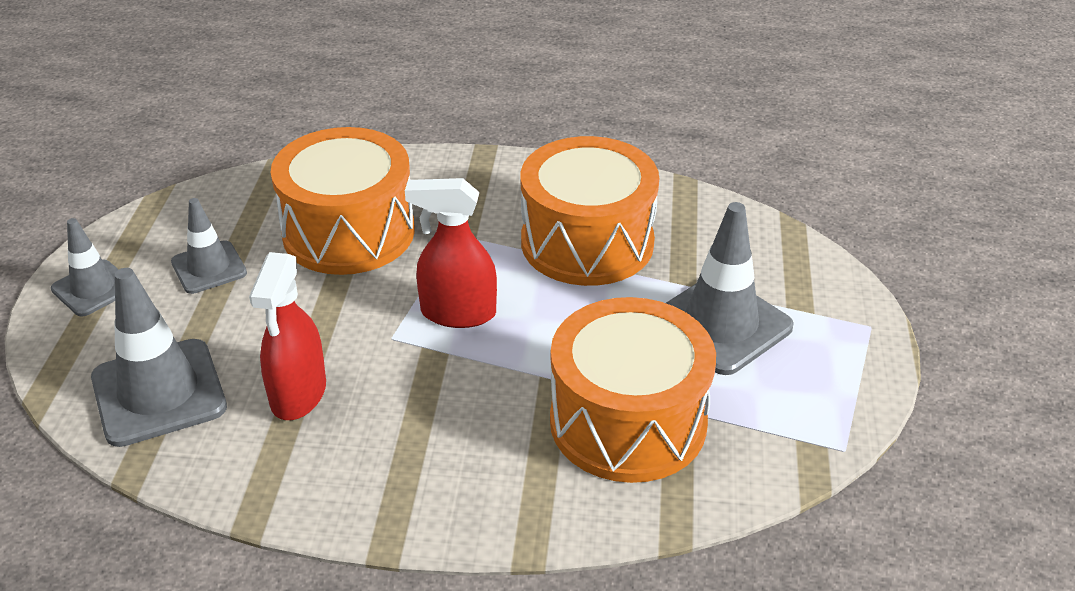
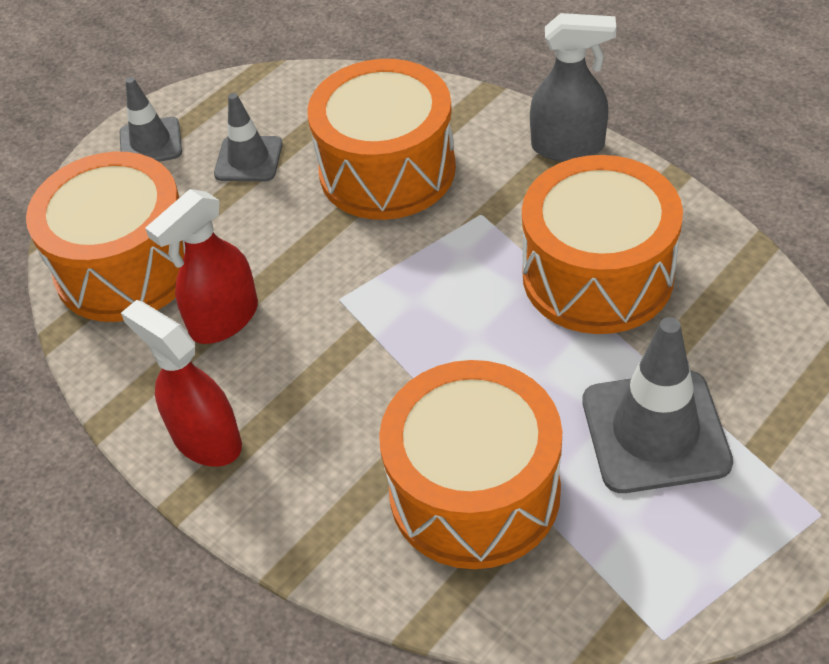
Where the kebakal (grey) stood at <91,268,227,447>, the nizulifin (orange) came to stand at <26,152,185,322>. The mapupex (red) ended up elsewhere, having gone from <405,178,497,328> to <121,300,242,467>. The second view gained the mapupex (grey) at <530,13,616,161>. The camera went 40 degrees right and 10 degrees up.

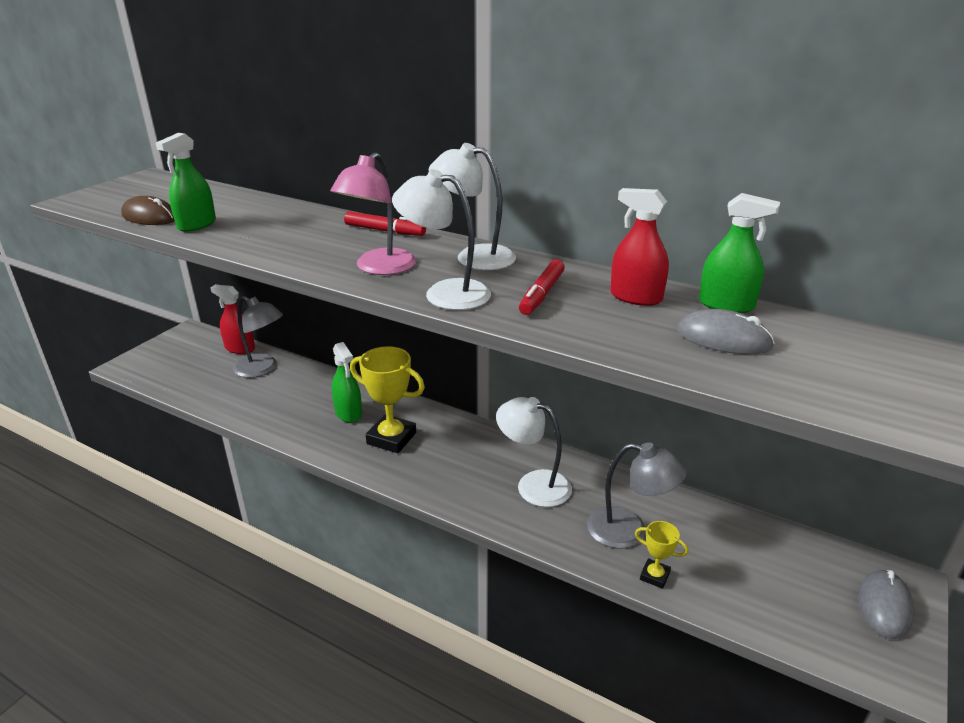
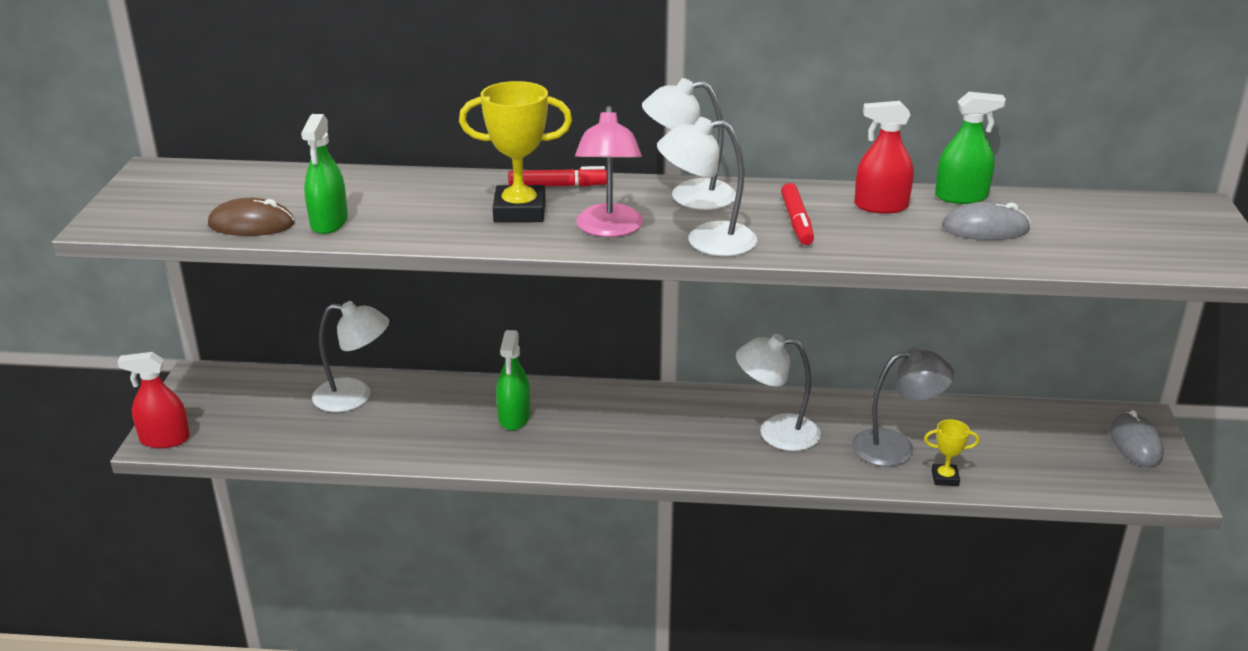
The mapupex (red) ended up elsewhere, having gone from <210,285,255,354> to <117,352,190,448>. What was the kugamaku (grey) at <233,296,283,378> turned into the kugamaku (white) at <312,301,389,412>. The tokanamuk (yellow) ended up elsewhere, having gone from <350,346,425,453> to <459,81,572,222>. The mapupex (green) at <332,342,362,423> ended up facing another way, 60 degrees clockwise from before. The camera went 25 degrees left and 0 degrees up.

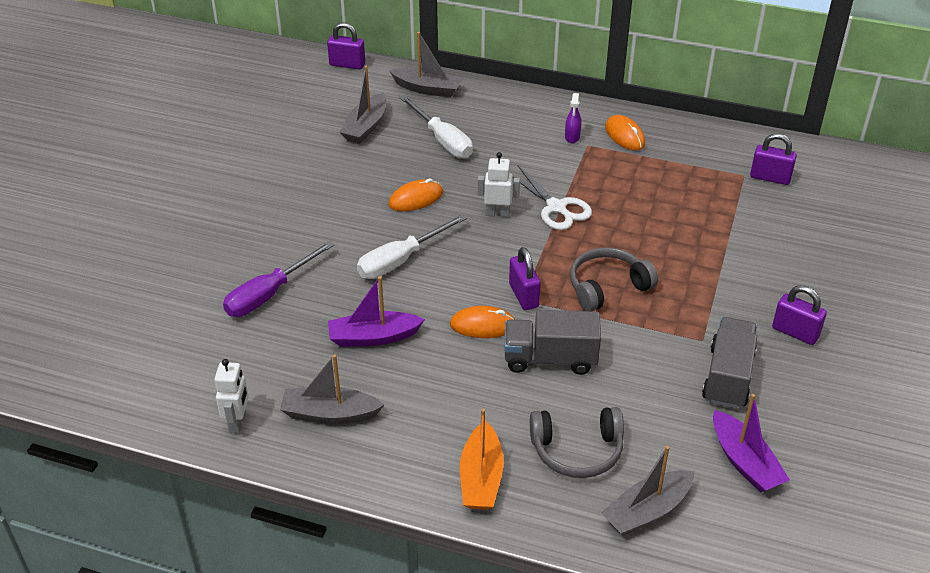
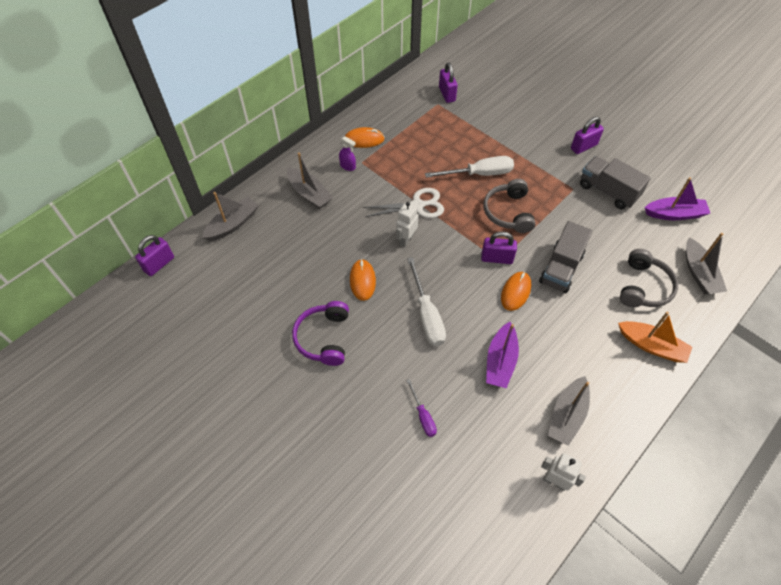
The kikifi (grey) ended up elsewhere, having gone from <340,66,386,144> to <287,152,333,209>. The second view gained the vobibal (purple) at <292,301,349,366>. The size of the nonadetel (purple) at <223,241,334,317> changed by a factor of 0.56. The nonadetel (white) ended up elsewhere, having gone from <399,95,473,158> to <425,156,514,178>. The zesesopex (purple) at <750,133,797,185> ended up facing another way, 60 degrees counterclockwise from before. The camera went 65 degrees left and 15 degrees up.

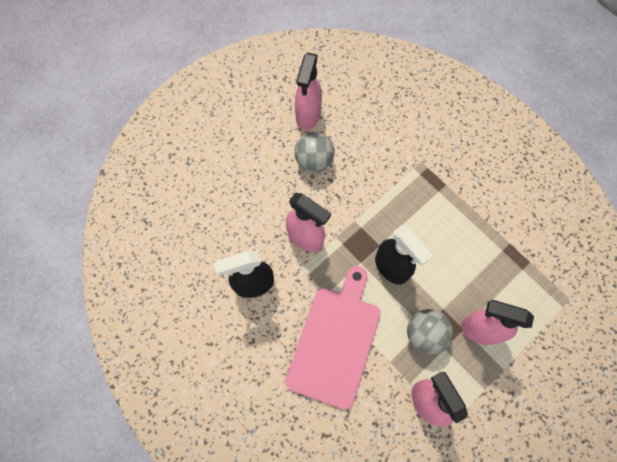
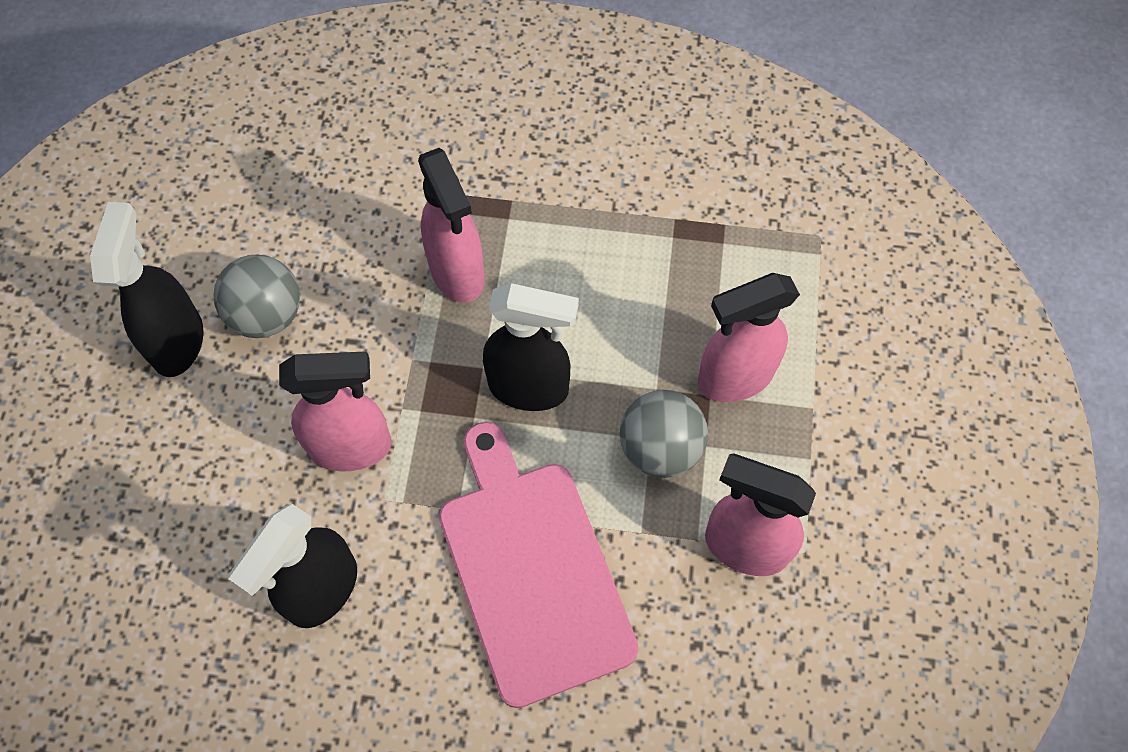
The second view gained the mapupex (black) at <90,202,204,377>. The mapupex (pink) ended up elsewhere, having gone from <295,53,322,130> to <418,148,485,303>. The camera went 40 degrees left and 5 degrees down.

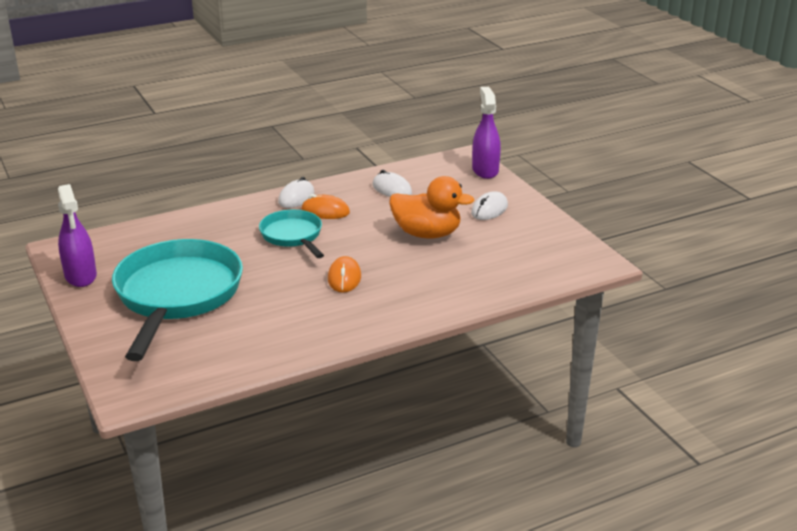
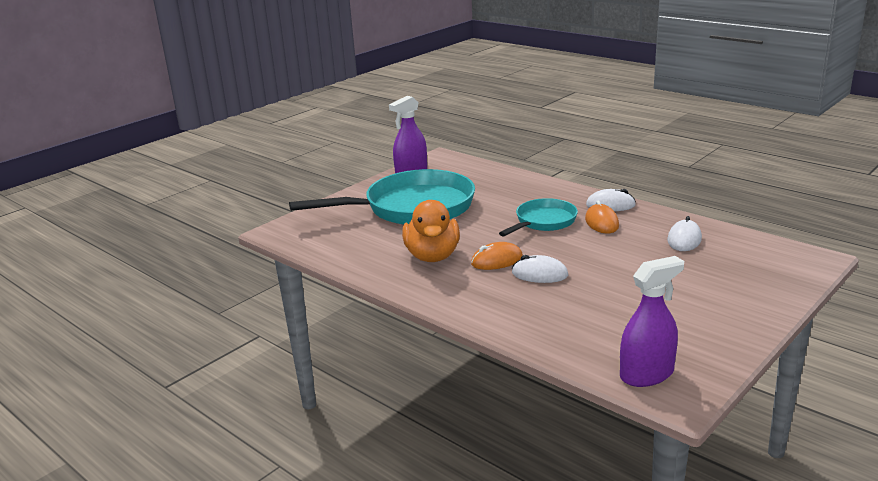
The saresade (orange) ended up elsewhere, having gone from <389,176,474,239> to <402,200,460,262>. The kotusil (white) ended up elsewhere, having gone from <471,191,508,220> to <512,255,568,283>. The mapupex (purple) ended up elsewhere, having gone from <472,87,501,179> to <620,256,684,387>. The camera went 70 degrees right and 5 degrees down.

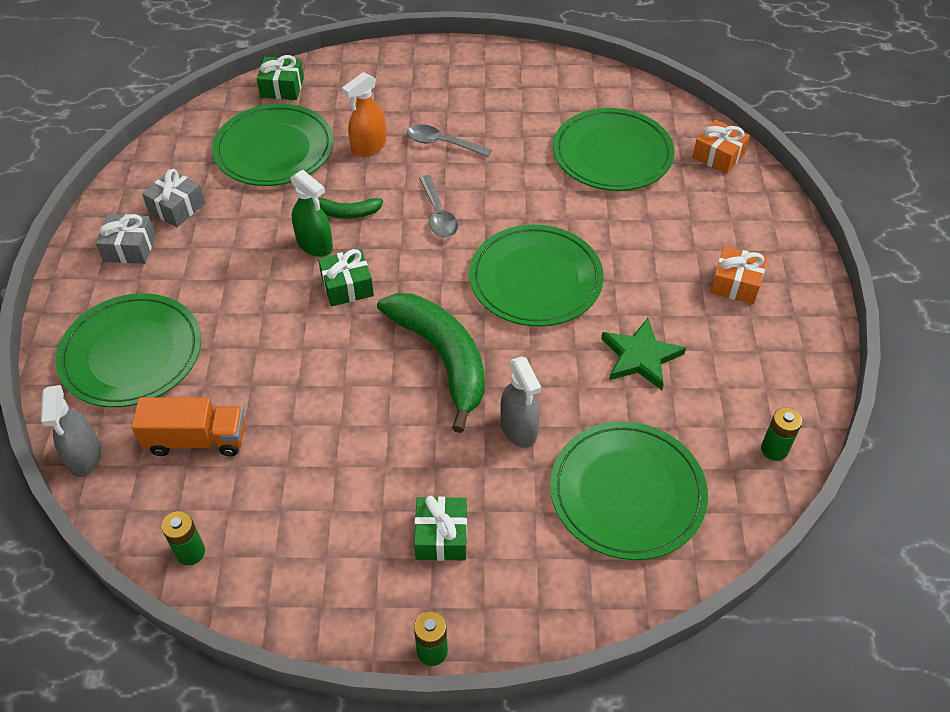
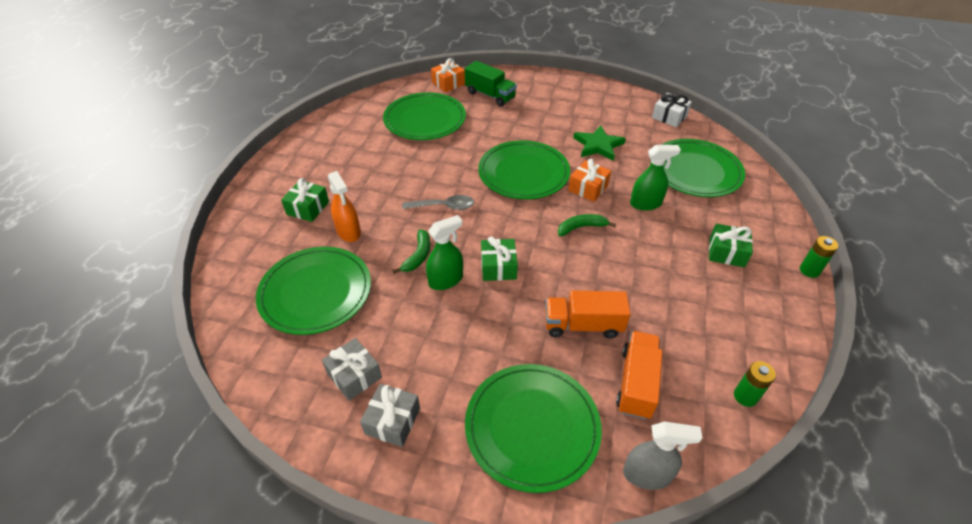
The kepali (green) ended up elsewhere, having gone from <257,55,304,100> to <281,178,329,222>. The second view gained the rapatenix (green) at <465,61,517,106>. The second view gained the rapatenix (orange) at <545,291,631,339>. The size of the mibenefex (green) at <377,293,485,433> changed by a factor of 0.47. The kepali (orange) ended up elsewhere, having gone from <710,246,767,304> to <568,159,611,202>. What was the mapupex (grey) at <500,356,541,448> turned into the mapupex (green) at <630,145,681,211>. Where the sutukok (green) stood at <761,407,802,461>, the kepali (white) came to stand at <652,93,692,127>. The second view lost the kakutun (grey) at <407,124,492,157>. The camera went 75 degrees left and 5 degrees down.

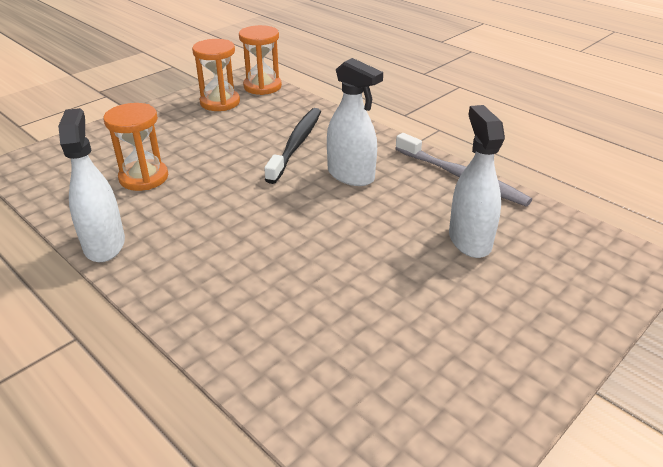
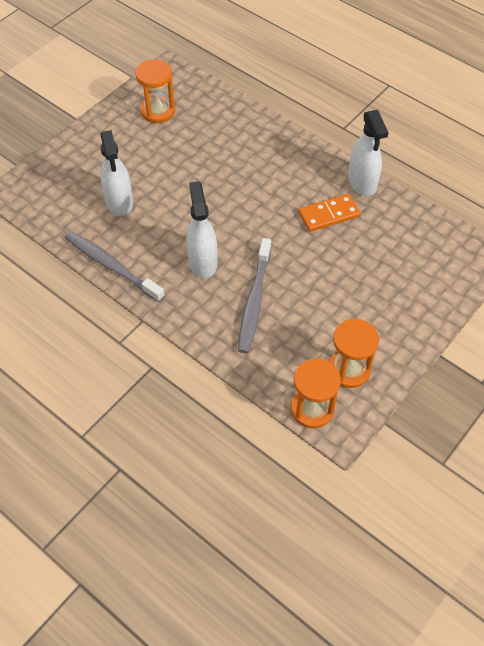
The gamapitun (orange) ended up elsewhere, having gone from <103,103,168,191> to <135,59,175,123>. The mapupex (white) at <327,58,383,186> ended up facing another way, 45 degrees clockwise from before. What was the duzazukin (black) at <264,108,321,184> turned into the duzazukin (grey) at <238,238,271,353>. The second view gained the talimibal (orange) at <299,194,361,232>. The camera went 175 degrees right and 20 degrees up.

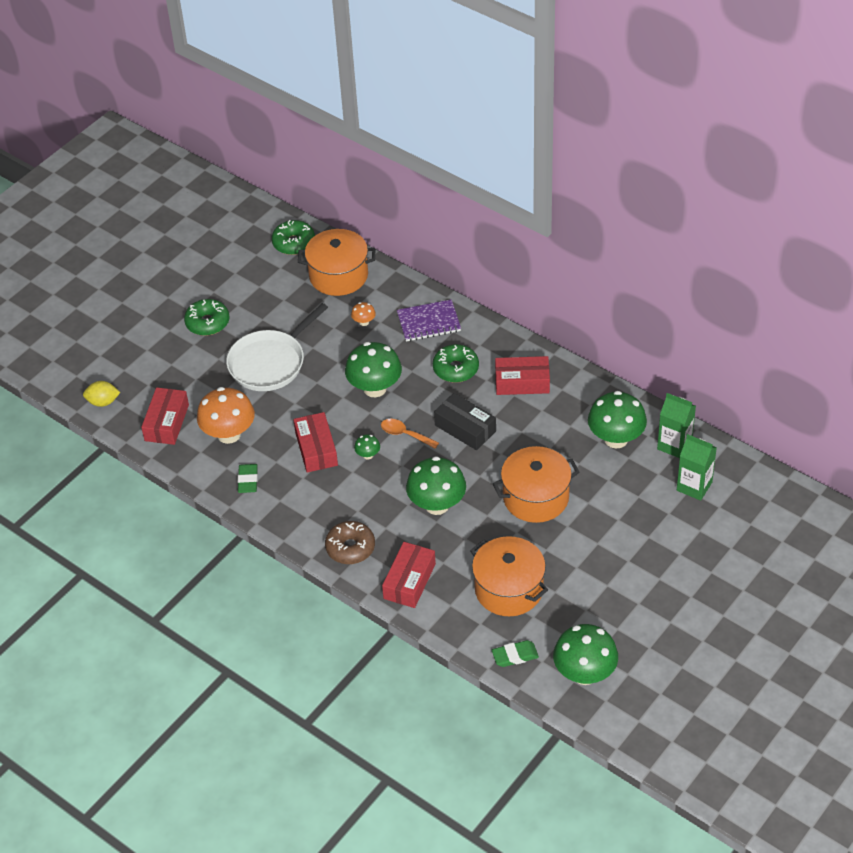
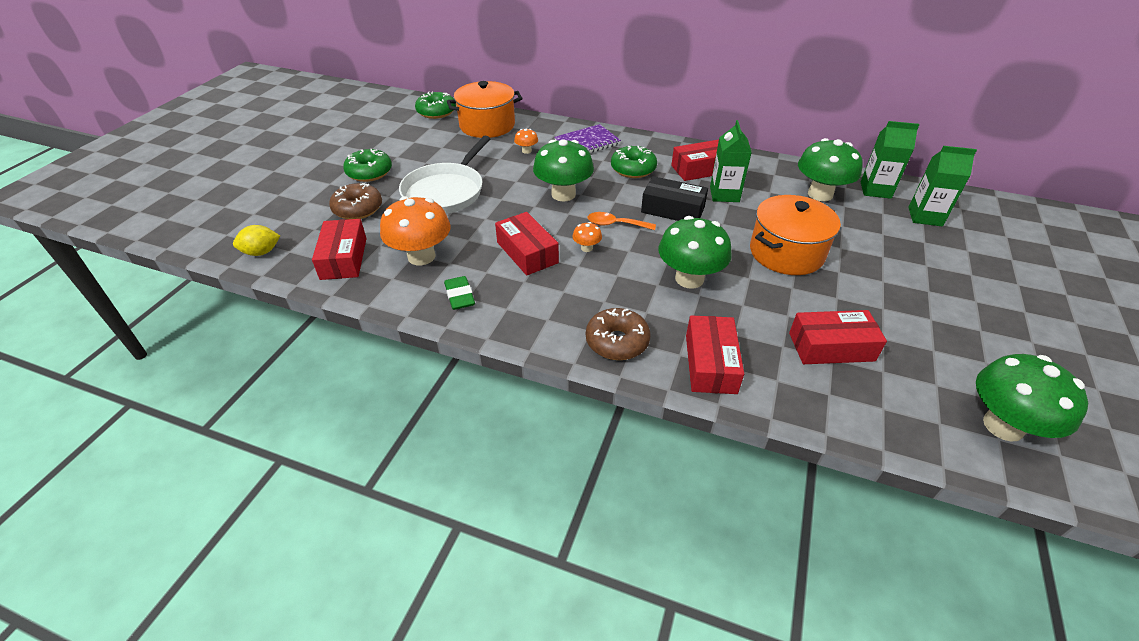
The second view gained the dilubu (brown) at <329,183,382,219>. What was the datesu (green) at <354,434,380,460> turned into the datesu (orange) at <572,222,602,252>. The second view gained the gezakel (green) at <710,120,752,202>. Where the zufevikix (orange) stood at <470,536,548,616>, the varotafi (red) came to stand at <789,310,887,364>. The second view lost the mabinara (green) at <492,640,539,667>. The camera went 20 degrees left and 5 degrees down.

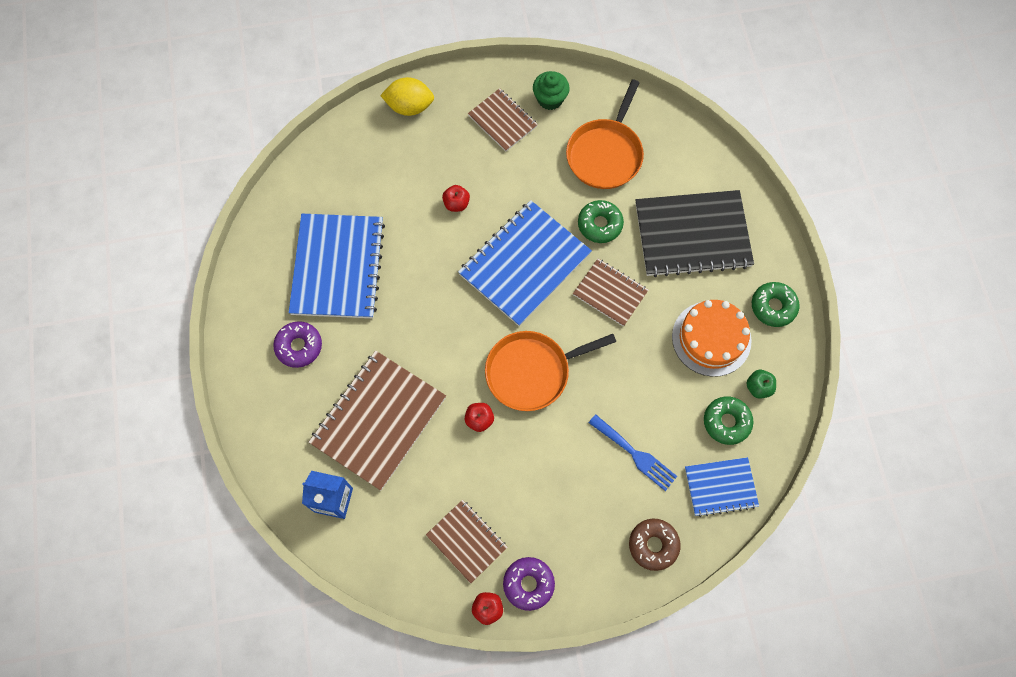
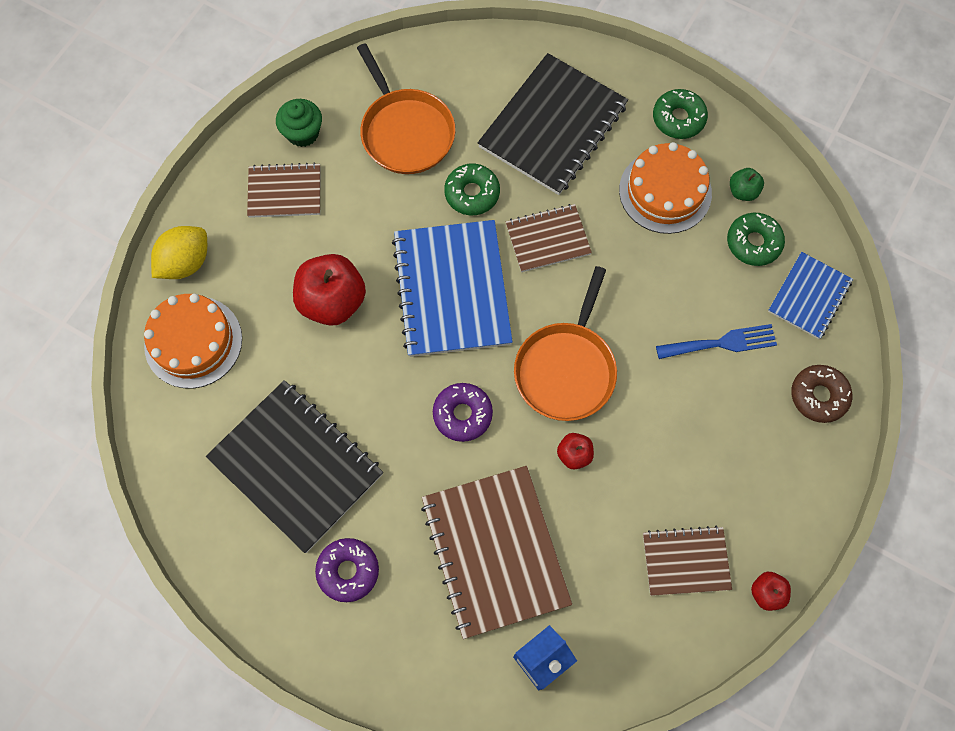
The second view gained the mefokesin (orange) at <144,294,242,389>. What was the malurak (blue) at <289,214,385,318> turned into the malurak (black) at <206,380,383,553>. The size of the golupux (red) at <442,185,470,212> changed by a factor of 2.05. The dilubu (purple) ended up elsewhere, having gone from <503,557,555,611> to <433,383,493,442>. The camera went 50 degrees left and 0 degrees up.

